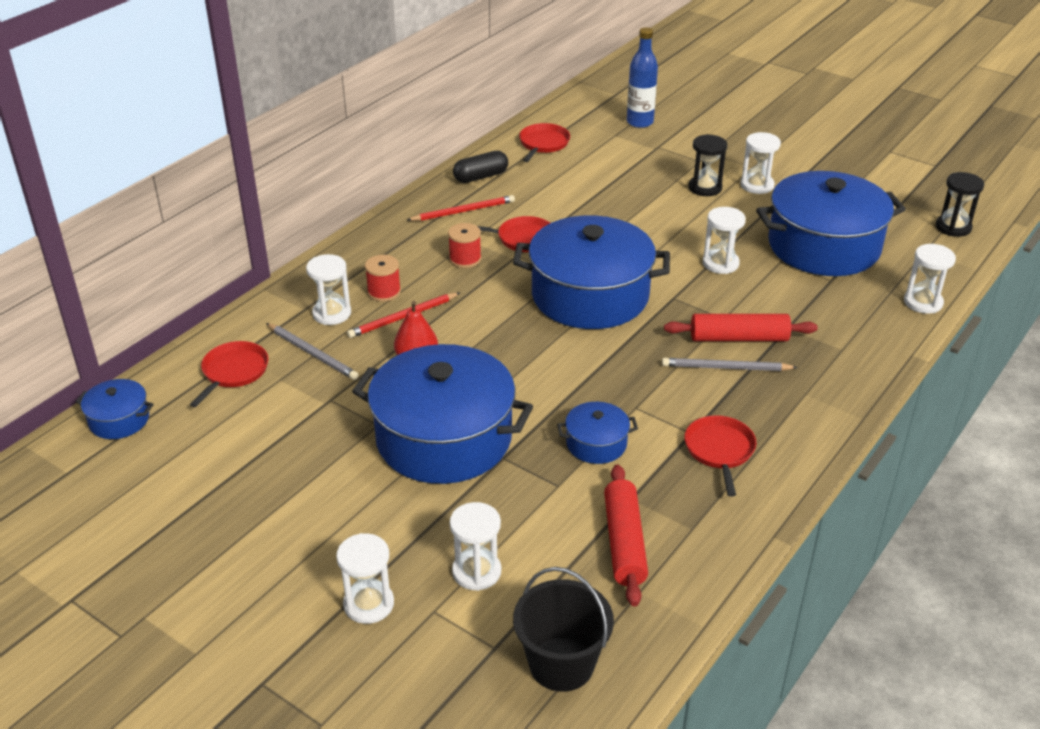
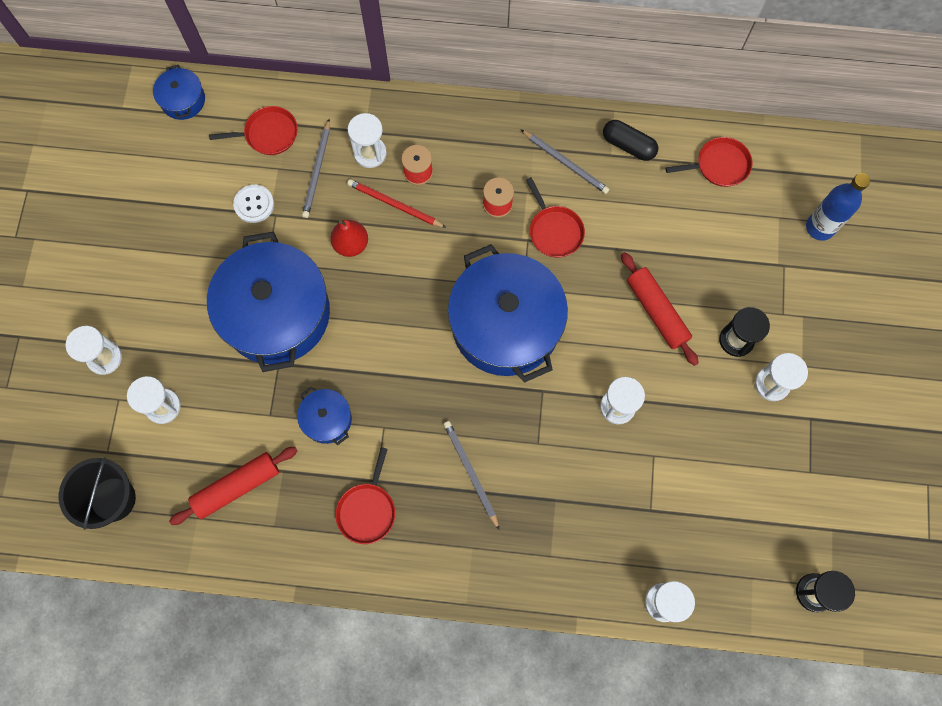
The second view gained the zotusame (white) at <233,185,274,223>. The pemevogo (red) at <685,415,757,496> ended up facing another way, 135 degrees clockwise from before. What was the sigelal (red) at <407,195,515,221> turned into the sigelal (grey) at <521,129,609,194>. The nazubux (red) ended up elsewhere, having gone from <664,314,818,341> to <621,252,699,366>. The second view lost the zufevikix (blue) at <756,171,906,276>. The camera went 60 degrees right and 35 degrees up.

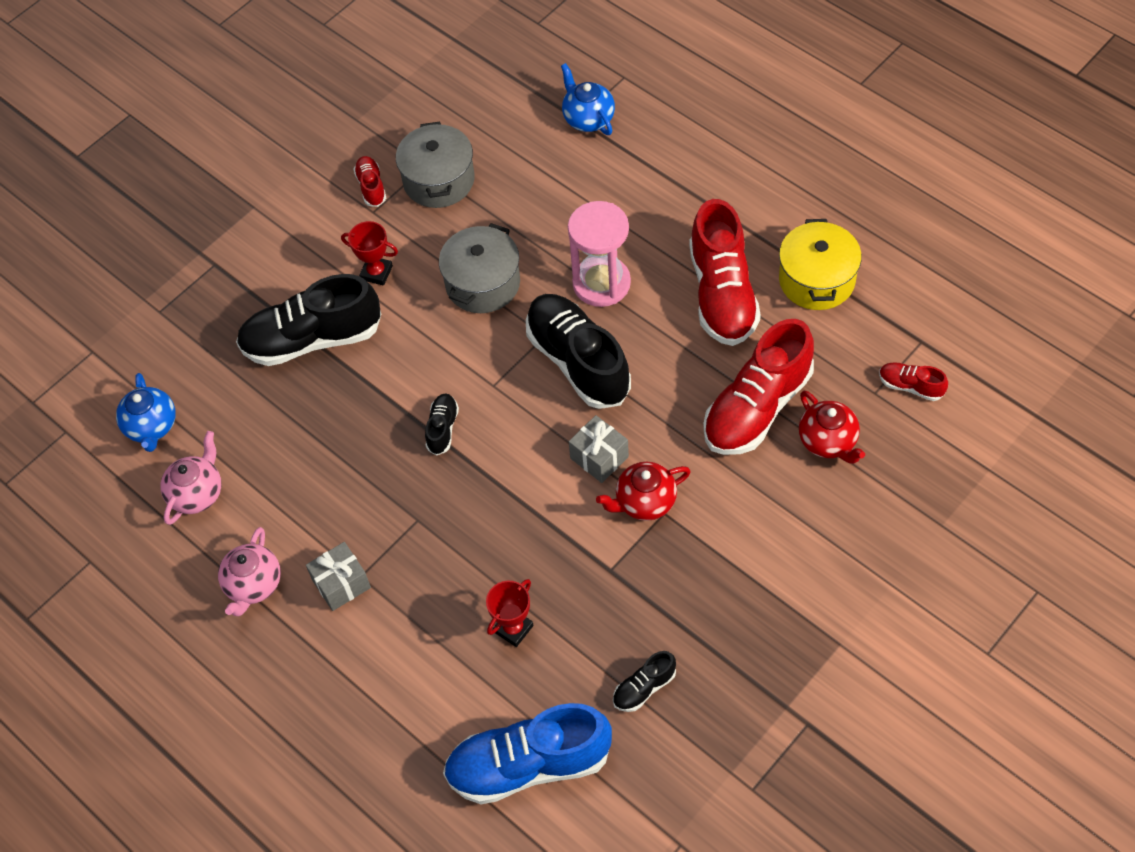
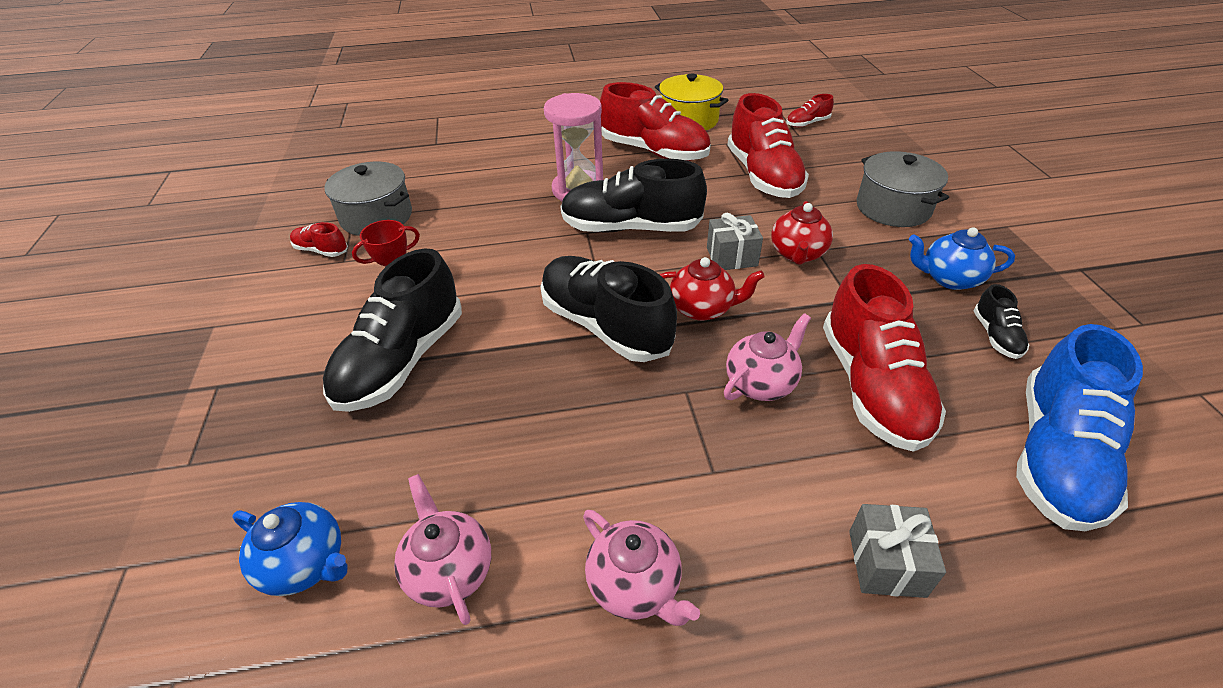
The size of the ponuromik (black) at <425,393,459,455> changed by a factor of 2.20. The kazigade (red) ended up elsewhere, having gone from <799,391,865,464> to <659,257,764,321>. The second view gained the kazigade (pink) at <724,313,811,401>. Where the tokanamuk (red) stood at <486,579,534,647>, the ponuromik (red) came to stand at <823,264,946,452>. The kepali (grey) ended up elsewhere, having gone from <306,542,371,611> to <849,504,946,598>. The zufevikix (grey) ended up elsewhere, having gone from <439,223,520,313> to <857,151,949,227>. The kazigade (blue) ended up elsewhere, having gone from <561,63,615,135> to <909,227,1015,290>. The camera went 55 degrees left and 15 degrees down.

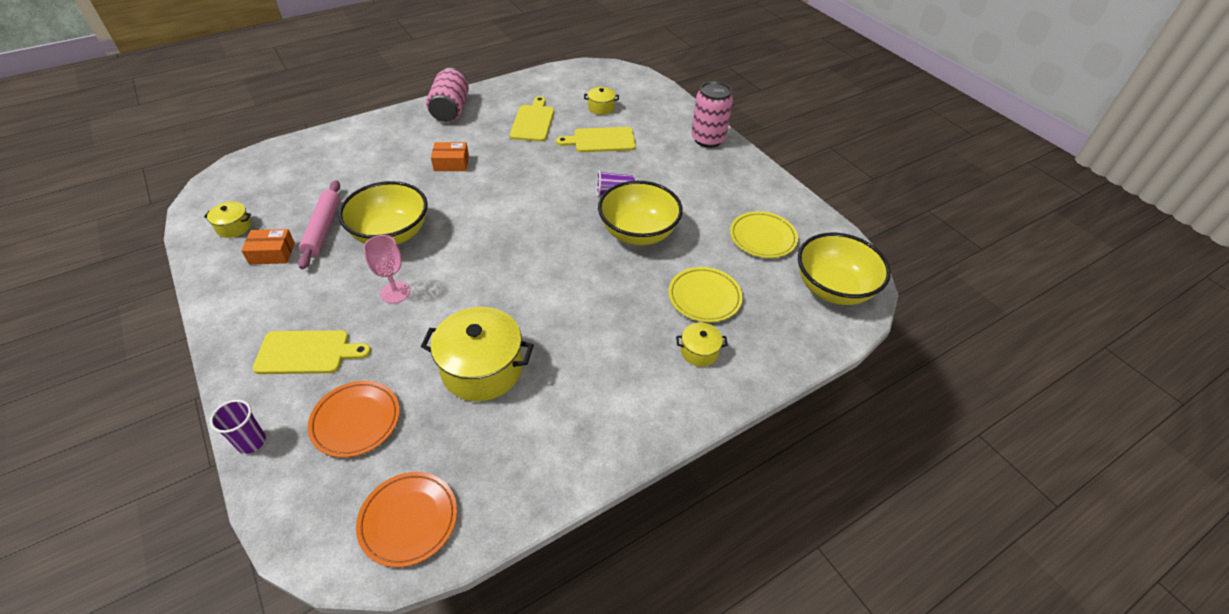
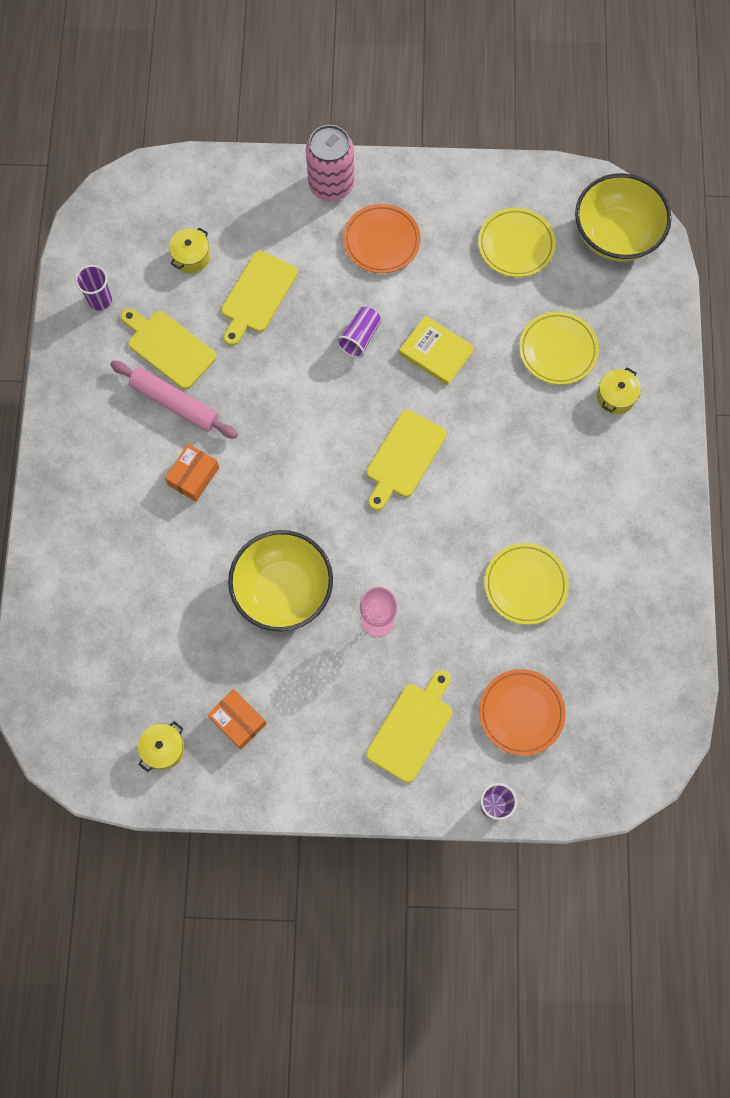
The second view gained the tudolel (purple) at <75,265,112,310>. The nazubux (pink) ended up elsewhere, having gone from <298,180,340,269> to <110,361,238,439>. The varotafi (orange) at <241,229,295,264> ended up facing another way, 75 degrees counterclockwise from before. The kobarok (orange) ended up elsewhere, having gone from <356,472,457,567> to <343,204,421,273>. The second view gained the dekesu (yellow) at <366,410,447,511>. Where the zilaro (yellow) stood at <598,181,683,245>, the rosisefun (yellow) came to stand at <399,315,474,385>. Where the zufevikix (yellow) stood at <421,307,534,402>, the kobarok (yellow) came to stand at <484,543,569,625>. The second view lost the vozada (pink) at <426,68,469,122>. The camera went 55 degrees left and 25 degrees up.

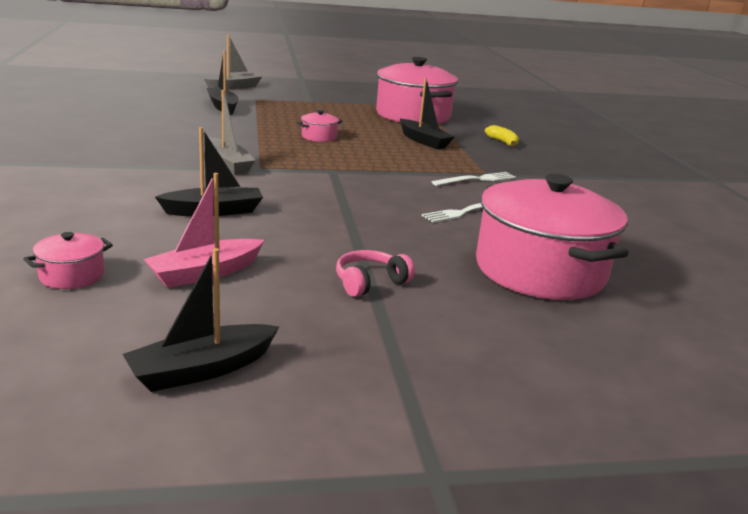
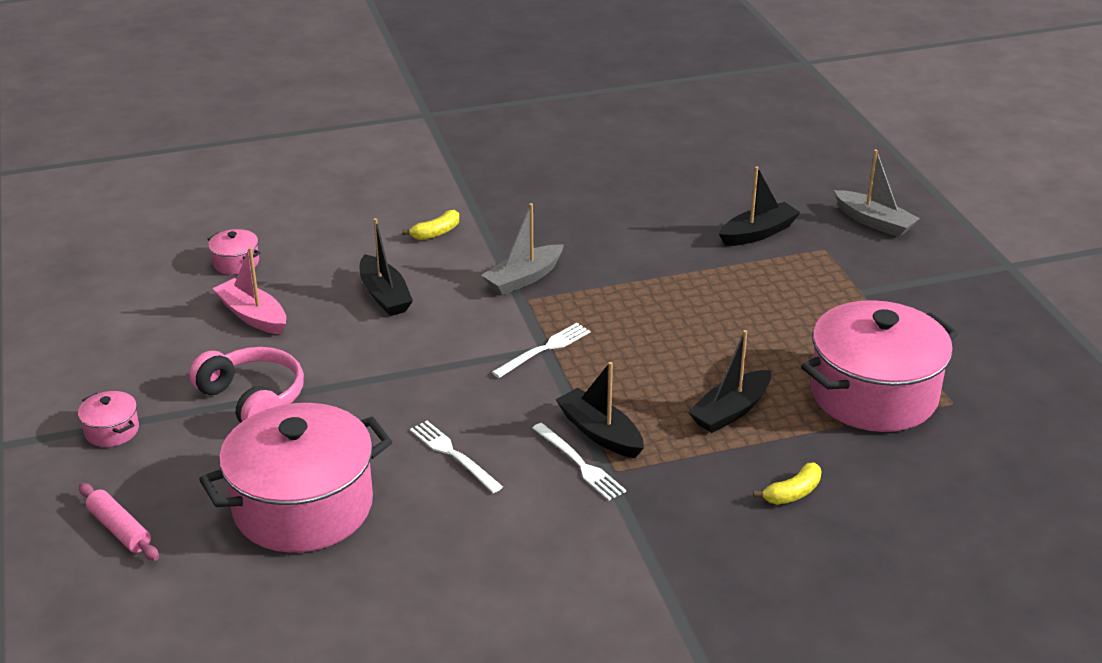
The zufevikix (pink) ended up elsewhere, having gone from <297,110,343,142> to <78,391,139,447>. The second view gained the nazubux (pink) at <79,483,159,561>. The size of the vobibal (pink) at <336,250,415,297> changed by a factor of 1.62. The second view gained the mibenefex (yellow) at <402,210,459,240>. The second view gained the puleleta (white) at <492,323,590,378>. The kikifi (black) ended up elsewhere, having gone from <123,248,279,392> to <555,362,644,458>. The camera went 85 degrees right and 10 degrees up.

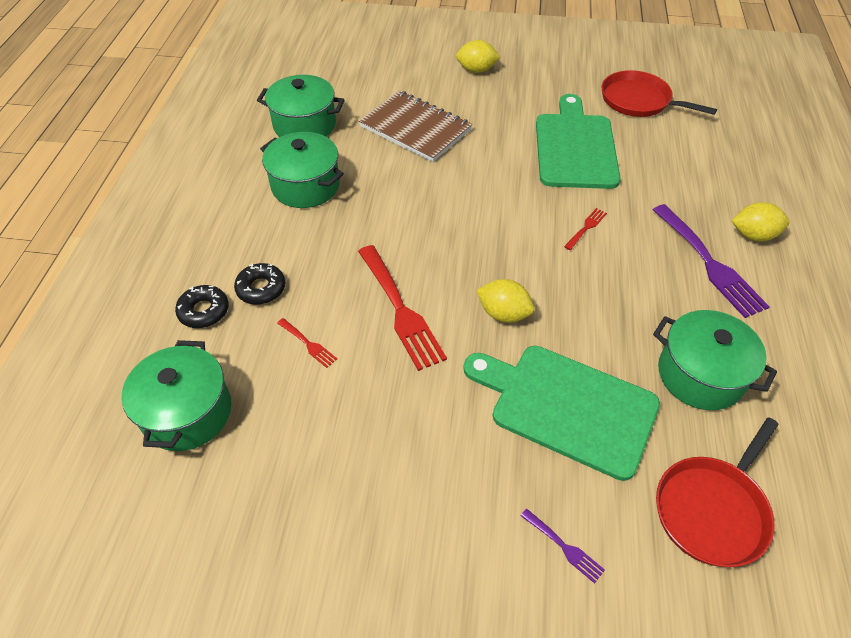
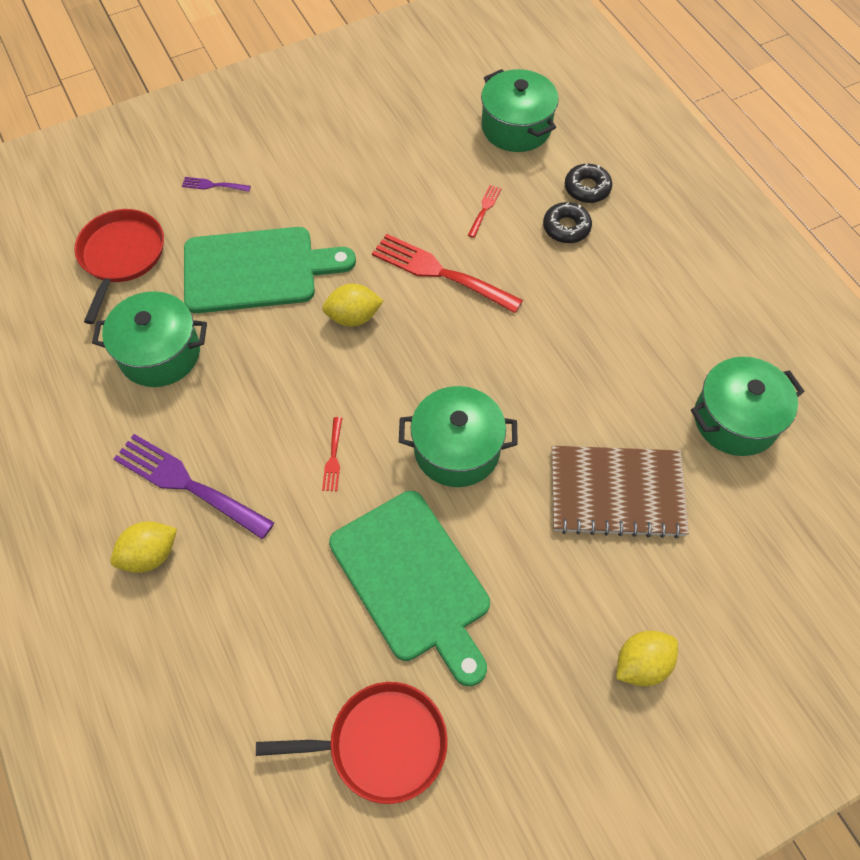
The zufevikix (green) ended up elsewhere, having gone from <260,132,344,208> to <399,386,518,487>. The puleleta (red) at <277,318,337,368> ended up facing another way, 105 degrees clockwise from before. The camera went 145 degrees right and 10 degrees up.

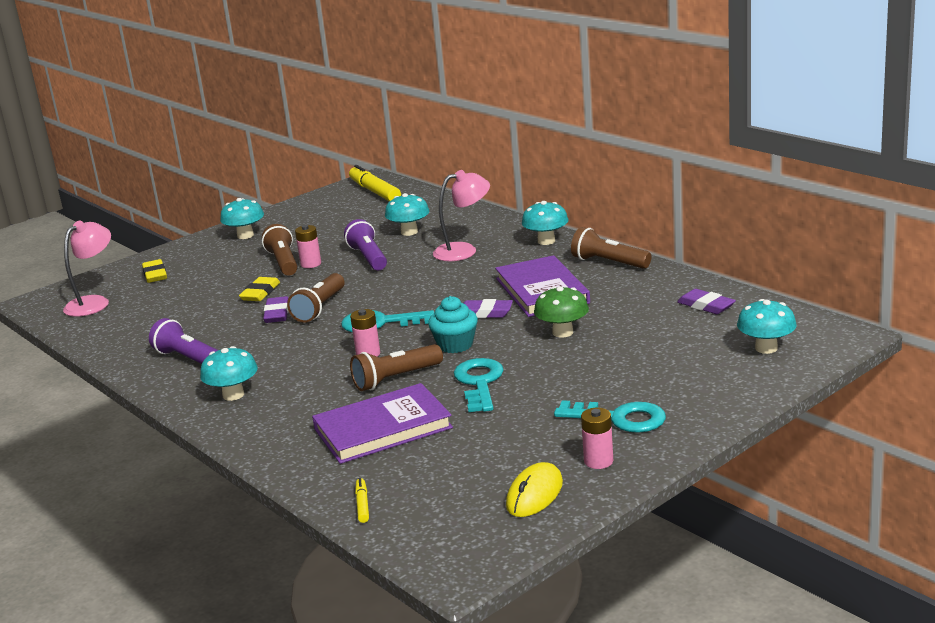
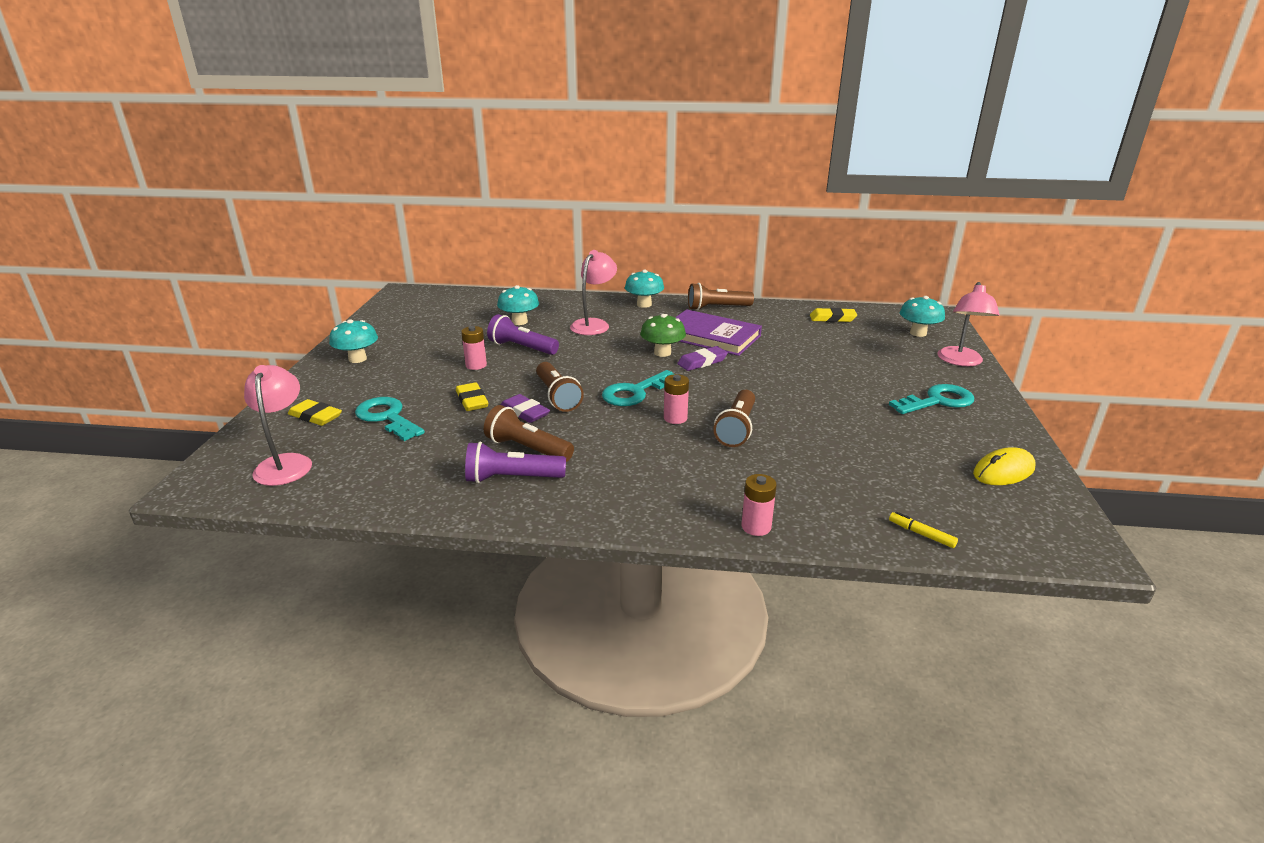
The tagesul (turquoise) ended up elsewhere, having gone from <454,358,503,412> to <355,397,425,441>. The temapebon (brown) ended up elsewhere, having gone from <262,224,297,276> to <484,405,574,462>. The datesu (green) ended up elsewhere, having gone from <534,286,589,338> to <640,314,686,357>. The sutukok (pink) ended up elsewhere, having gone from <581,407,613,469> to <742,474,777,536>. What was the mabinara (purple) at <677,289,736,314> turned into the mabinara (yellow) at <810,308,857,322>. The second view gained the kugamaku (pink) at <937,282,1000,366>. The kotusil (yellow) at <506,462,563,517> ended up facing another way, 75 degrees clockwise from before. The second view lost the datesu (turquoise) at <200,346,258,401>. The second view lost the rosisefun (purple) at <312,383,453,464>. The second view lost the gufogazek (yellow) at <349,165,401,201>. The second view lost the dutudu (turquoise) at <428,296,478,353>. The camera went 45 degrees left and 5 degrees up.

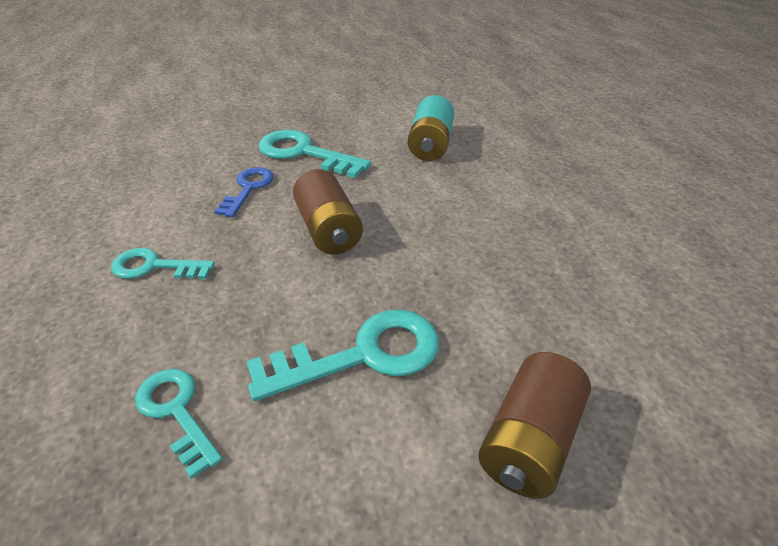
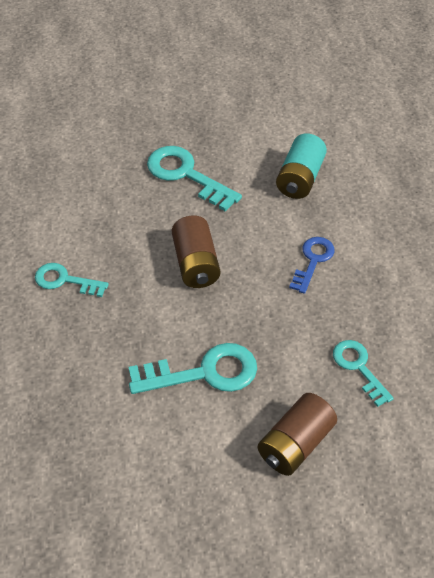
The tagesul (blue) ended up elsewhere, having gone from <214,167,273,217> to <289,237,335,294>. The tagesul (turquoise) ended up elsewhere, having gone from <135,369,222,479> to <333,340,394,407>. The camera went 10 degrees right and 10 degrees up.

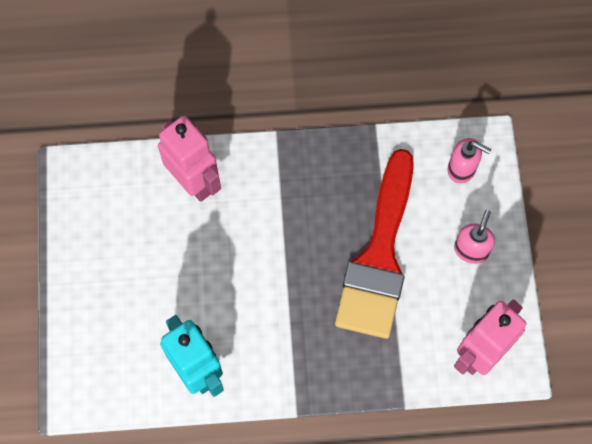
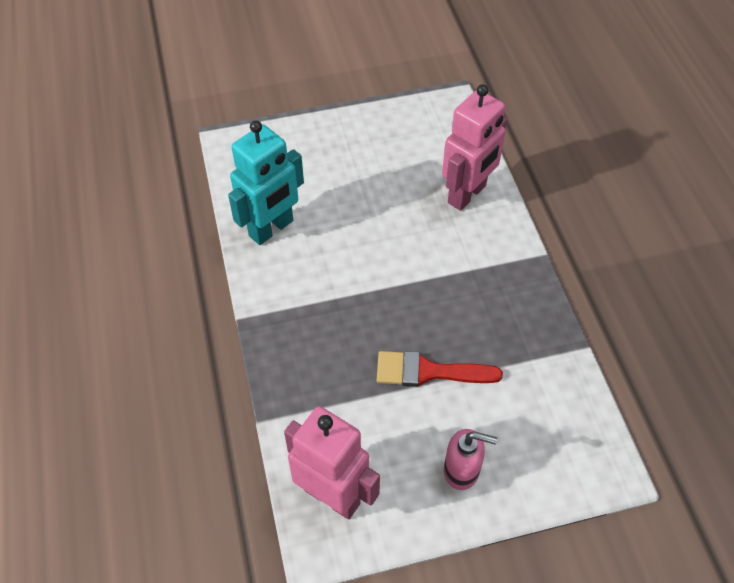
The size of the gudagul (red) at <335,149,414,339> changed by a factor of 0.54. The second view lost the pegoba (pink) at <448,138,491,184>. The camera went 80 degrees right and 15 degrees down.

